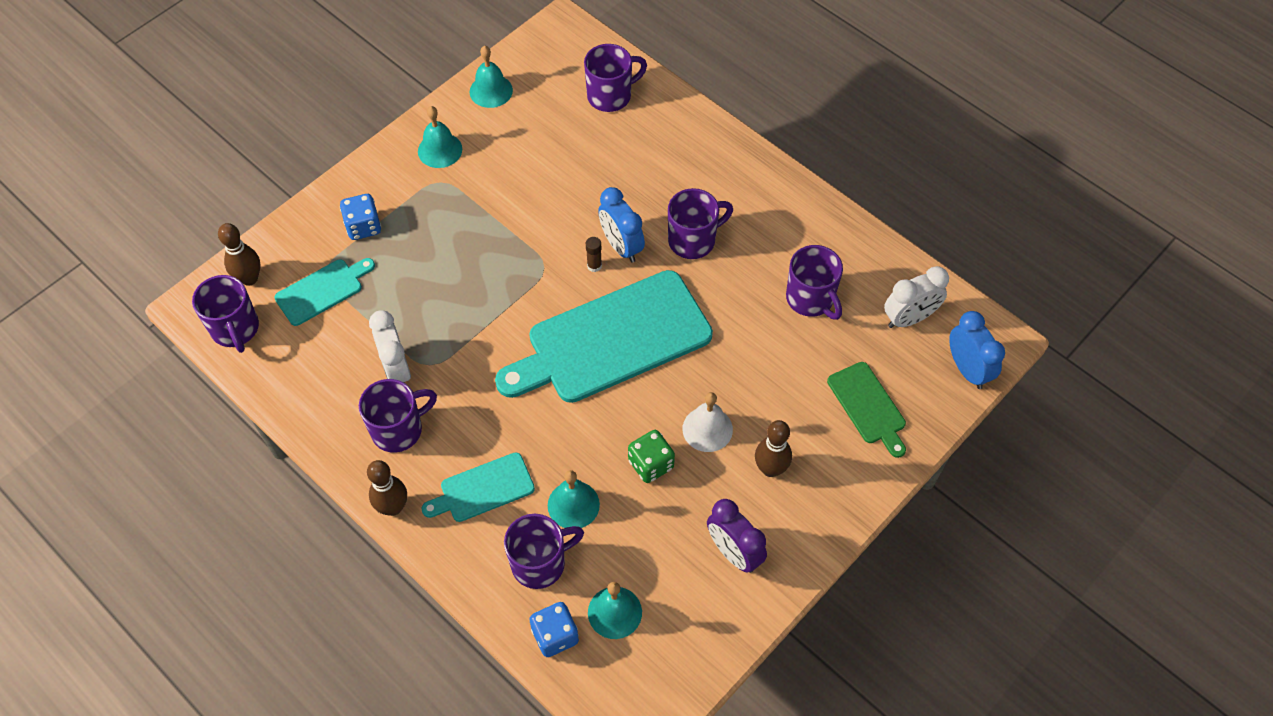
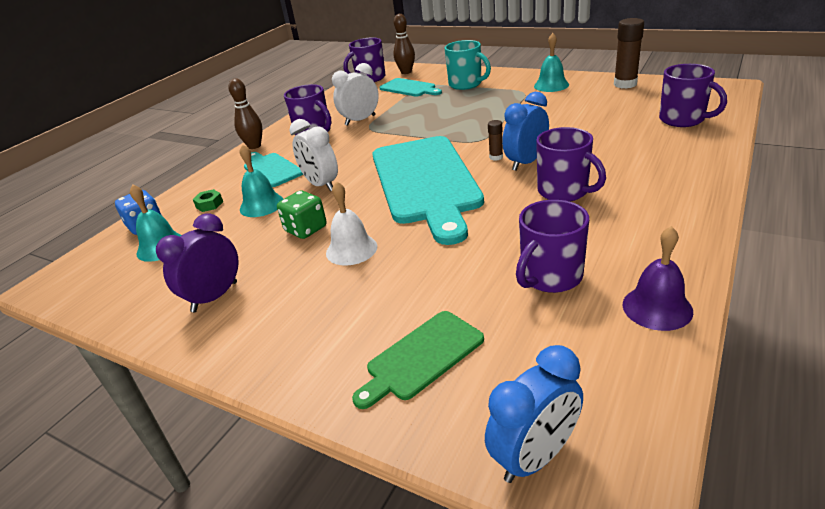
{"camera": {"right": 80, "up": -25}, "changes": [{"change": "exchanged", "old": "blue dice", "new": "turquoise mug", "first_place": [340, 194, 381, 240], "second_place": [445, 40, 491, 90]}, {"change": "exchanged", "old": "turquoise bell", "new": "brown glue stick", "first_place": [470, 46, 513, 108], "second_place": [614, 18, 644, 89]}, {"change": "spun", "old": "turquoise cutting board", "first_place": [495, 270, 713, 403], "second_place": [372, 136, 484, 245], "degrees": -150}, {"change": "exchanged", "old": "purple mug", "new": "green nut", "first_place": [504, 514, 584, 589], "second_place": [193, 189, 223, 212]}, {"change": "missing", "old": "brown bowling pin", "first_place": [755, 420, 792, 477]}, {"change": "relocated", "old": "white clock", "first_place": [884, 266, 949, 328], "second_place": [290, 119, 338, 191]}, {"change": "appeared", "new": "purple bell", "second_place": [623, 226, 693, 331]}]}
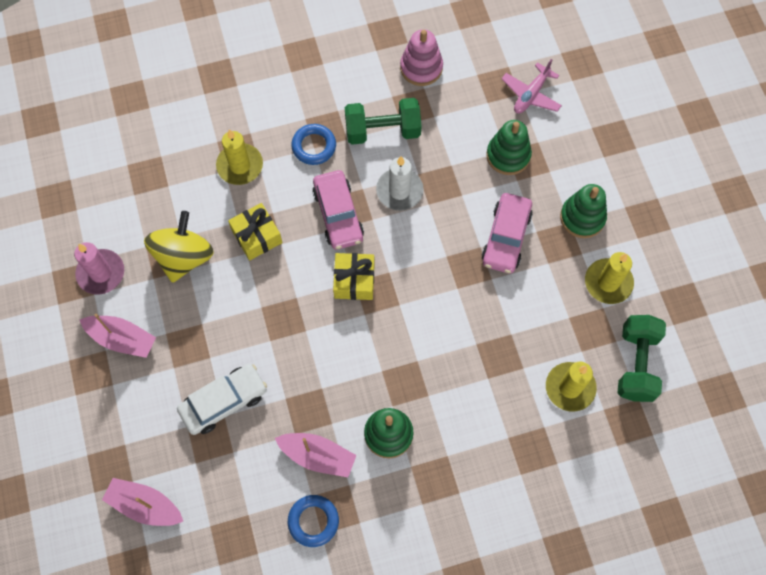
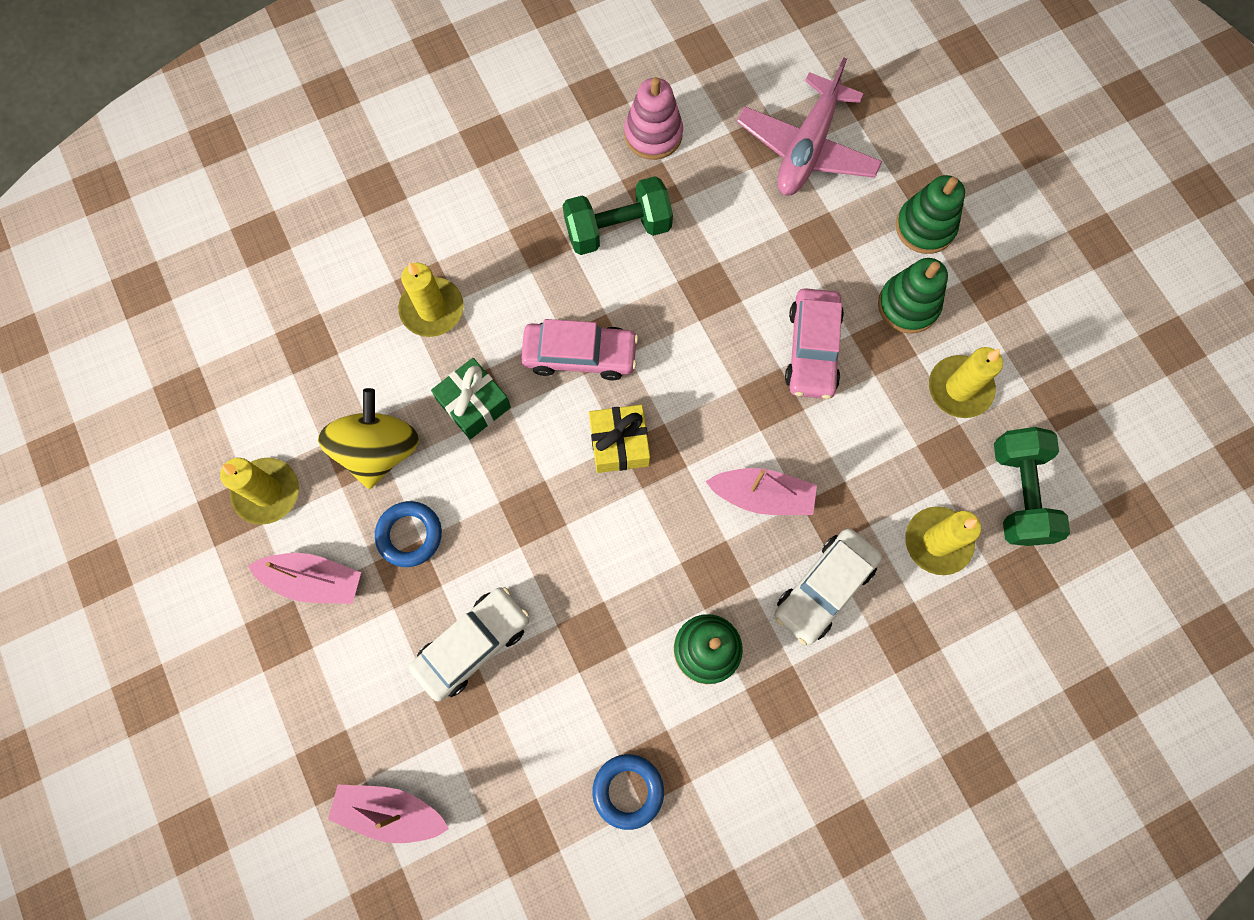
{"camera": {"right": -10, "up": 5}, "changes": [{"change": "colour", "old": "pink candle", "new": "yellow candle", "first_place": [74, 242, 124, 295], "second_place": [220, 458, 299, 525]}, {"change": "colour", "old": "yellow gift", "new": "green gift", "first_place": [228, 203, 282, 260], "second_place": [431, 358, 511, 439]}, {"change": "relocated", "old": "pink boat", "first_place": [275, 433, 357, 477], "second_place": [706, 468, 817, 515]}, {"change": "relocated", "old": "blue ring", "first_place": [291, 124, 336, 165], "second_place": [375, 501, 442, 567]}, {"change": "spun", "old": "pink car", "first_place": [312, 170, 364, 250], "second_place": [521, 319, 638, 381], "degrees": -60}, {"change": "missing", "old": "white candle", "first_place": [376, 156, 424, 211]}, {"change": "relocated", "old": "green stacking toy", "first_place": [486, 120, 532, 175], "second_place": [896, 175, 965, 254]}, {"change": "size", "old": "pink plane", "first_place": [502, 59, 562, 114], "second_place": [737, 57, 883, 195], "factor": 1.65}, {"change": "appeared", "new": "white car", "second_place": [774, 528, 882, 645]}]}
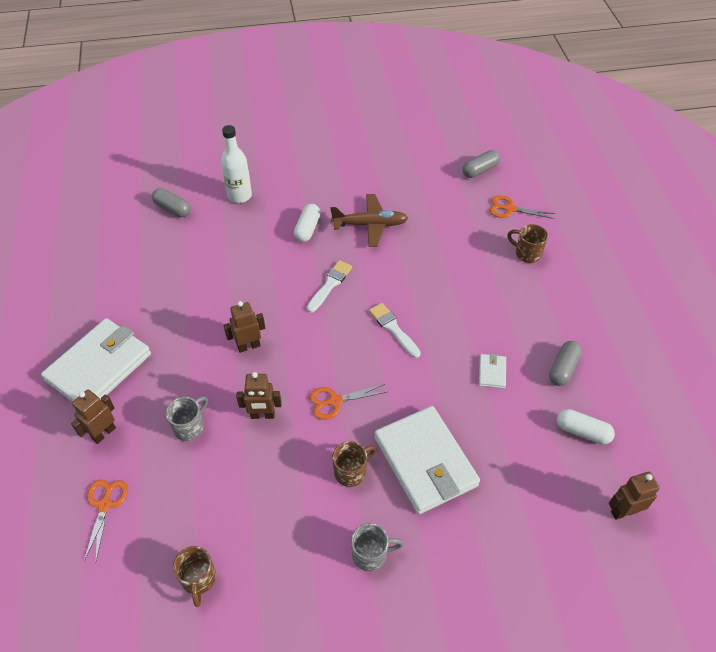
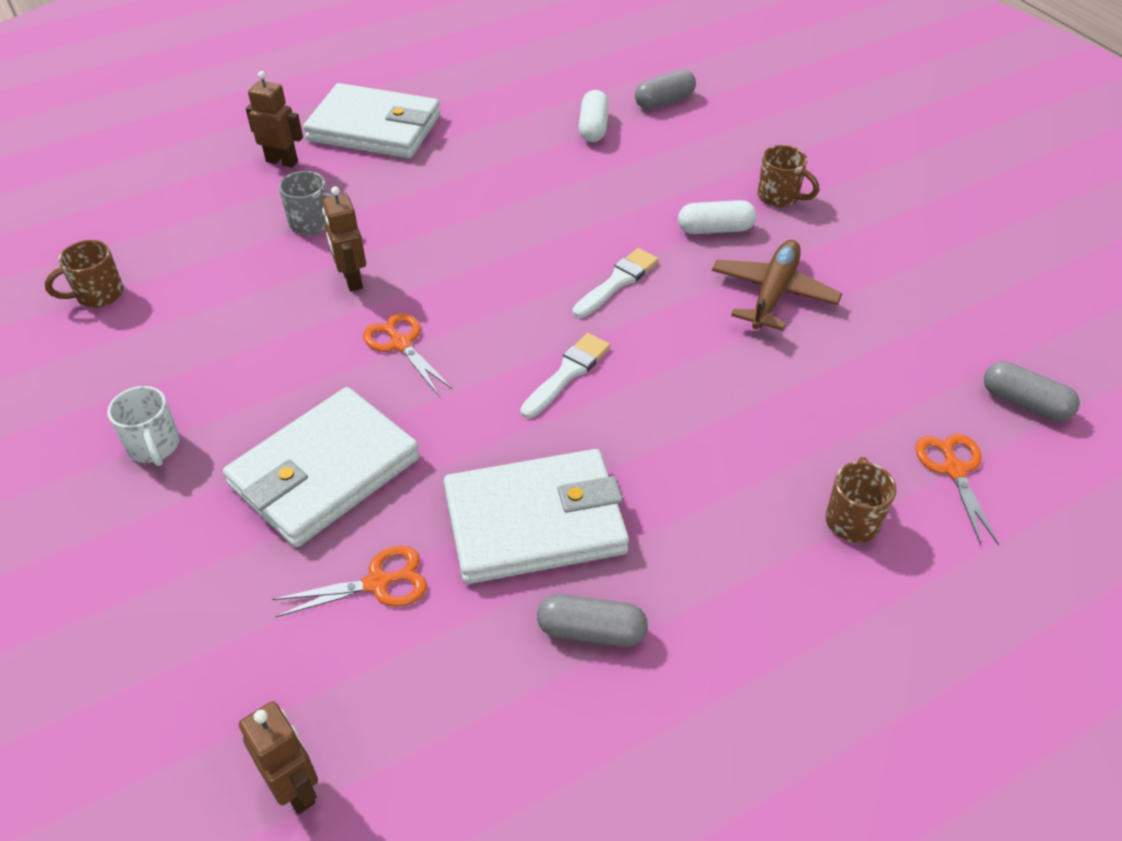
{"camera": {"right": 70, "up": -5}, "changes": [{"change": "relocated", "old": "orange scissors", "first_place": [84, 479, 128, 561], "second_place": [272, 546, 427, 617]}, {"change": "spun", "old": "grey capsule", "first_place": [152, 188, 191, 217], "second_place": [635, 70, 696, 109], "degrees": 45}, {"change": "missing", "old": "white bottle", "first_place": [221, 125, 252, 203]}, {"change": "missing", "old": "brown robot", "first_place": [223, 301, 265, 353]}, {"change": "spun", "old": "white brush", "first_place": [307, 260, 352, 313], "second_place": [573, 248, 659, 318], "degrees": -60}, {"change": "spun", "old": "brown plane", "first_place": [330, 194, 408, 247], "second_place": [712, 240, 842, 331], "degrees": -135}, {"change": "relocated", "old": "brown mug", "first_place": [332, 441, 377, 487], "second_place": [758, 145, 819, 207]}, {"change": "colour", "old": "grey mug", "new": "white mug", "first_place": [351, 523, 404, 571], "second_place": [107, 386, 180, 466]}, {"change": "size", "old": "white wallet", "first_place": [479, 353, 506, 389], "second_place": [444, 449, 629, 584], "factor": 2.44}, {"change": "relocated", "old": "white capsule", "first_place": [557, 409, 615, 445], "second_place": [579, 90, 609, 142]}]}
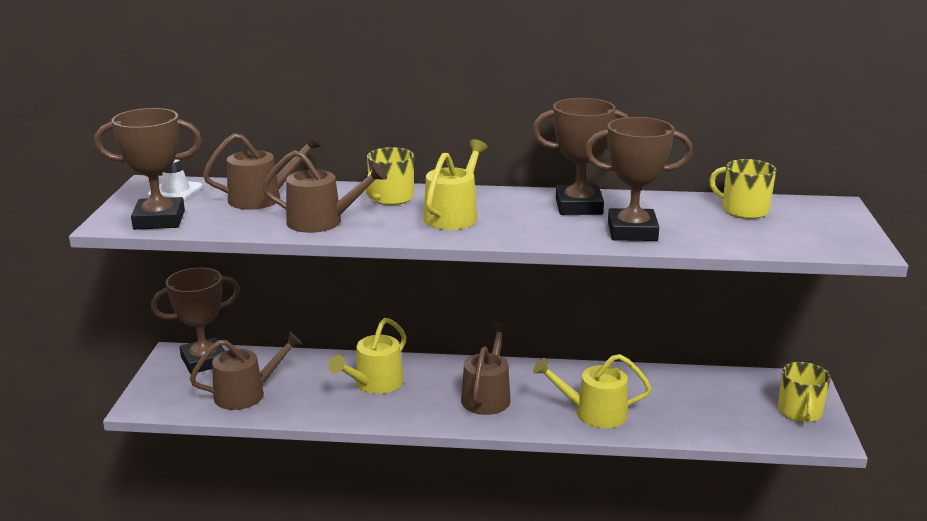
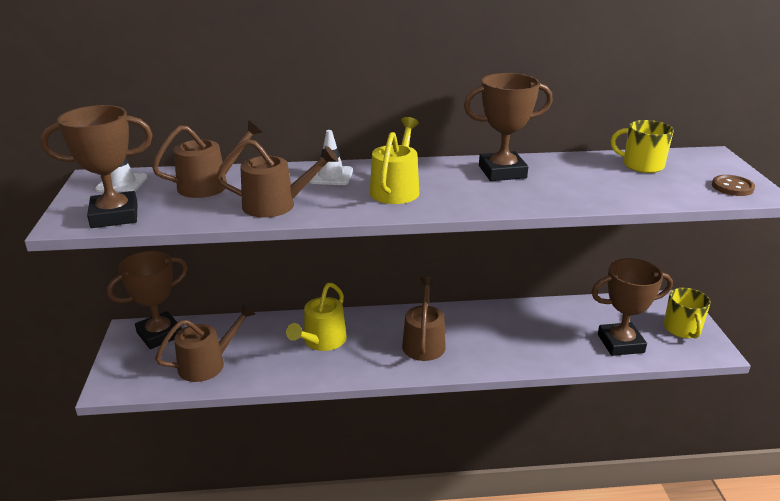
{"camera": {"right": -10, "up": 5}, "changes": [{"change": "exchanged", "old": "yellow mug", "new": "white traffic cone", "first_place": [366, 147, 414, 205], "second_place": [309, 130, 353, 185]}, {"change": "missing", "old": "yellow watering can", "first_place": [533, 354, 652, 428]}, {"change": "relocated", "old": "brown trophy", "first_place": [585, 117, 693, 241], "second_place": [592, 258, 673, 356]}, {"change": "appeared", "new": "brown button", "second_place": [712, 175, 755, 196]}]}
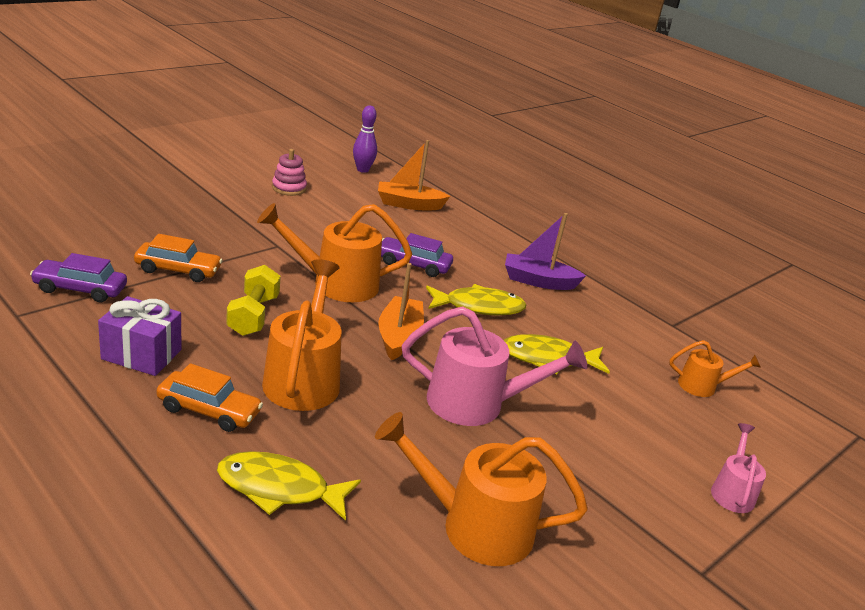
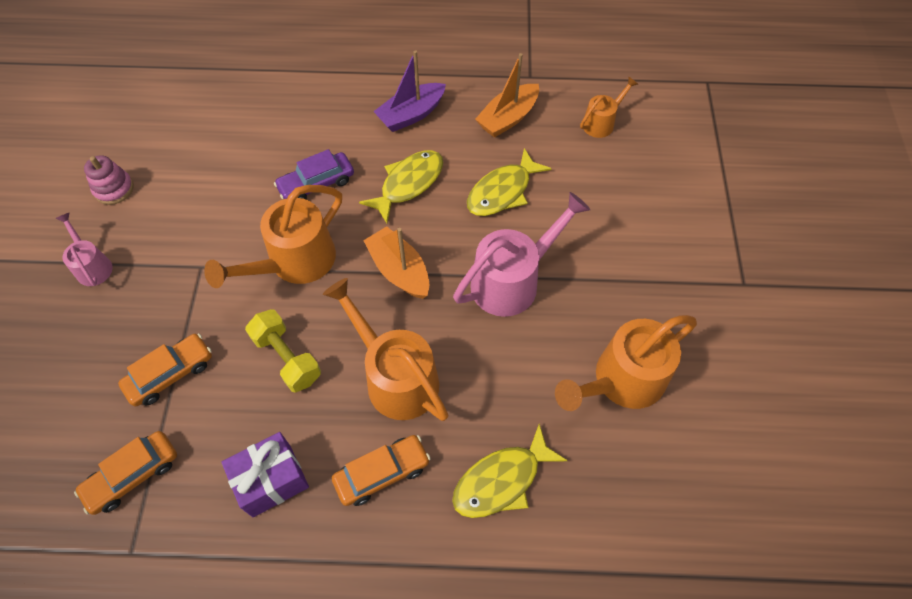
{"camera": {"right": -40, "up": 30}, "changes": [{"change": "colour", "old": "purple car", "new": "orange car", "first_place": [30, 253, 127, 302], "second_place": [74, 431, 177, 515]}, {"change": "missing", "old": "purple bowling pin", "first_place": [353, 105, 377, 173]}, {"change": "relocated", "old": "orange boat", "first_place": [378, 140, 450, 210], "second_place": [475, 53, 539, 138]}, {"change": "relocated", "old": "pink watering can", "first_place": [711, 423, 766, 513], "second_place": [56, 213, 113, 286]}]}
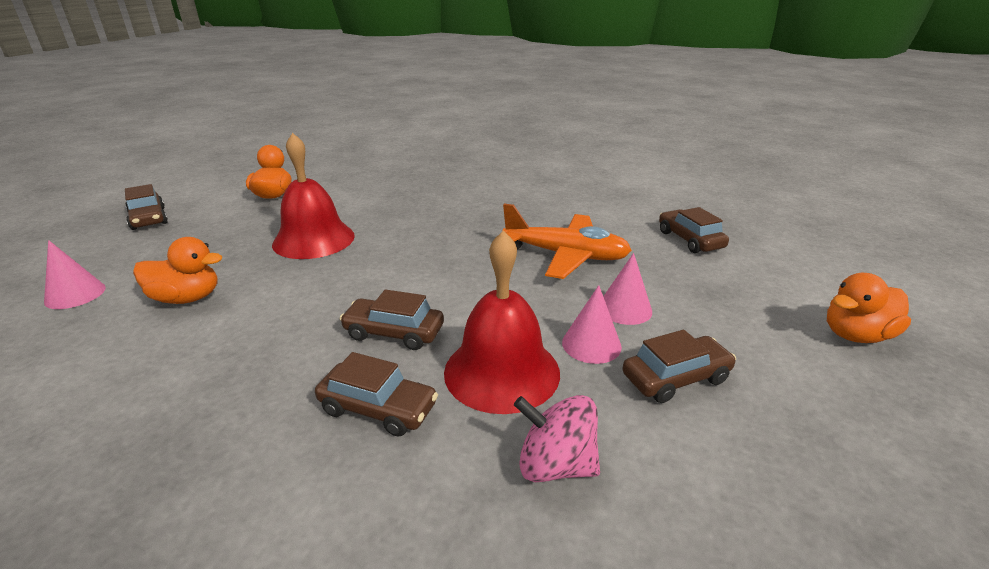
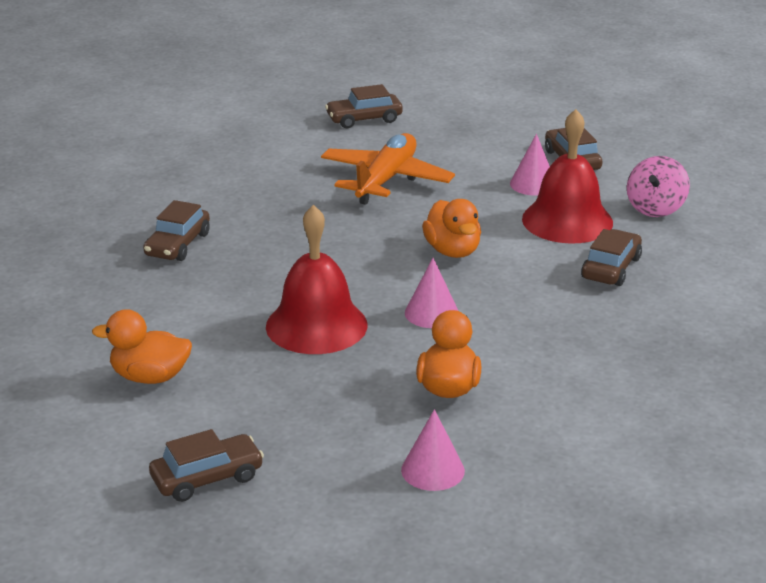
{"camera": {"right": -85, "up": 0}, "changes": [{"change": "relocated", "old": "brown car", "first_place": [340, 289, 444, 350], "second_place": [143, 200, 210, 261]}, {"change": "relocated", "old": "pink cone", "first_place": [603, 253, 652, 325], "second_place": [405, 258, 458, 328]}, {"change": "relocated", "old": "orange duck", "first_place": [827, 273, 911, 343], "second_place": [422, 199, 481, 258]}]}
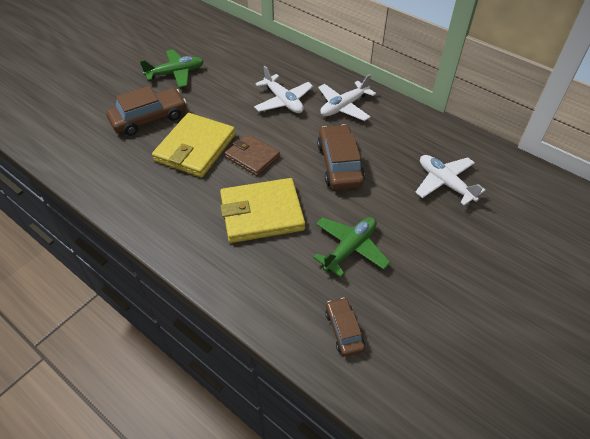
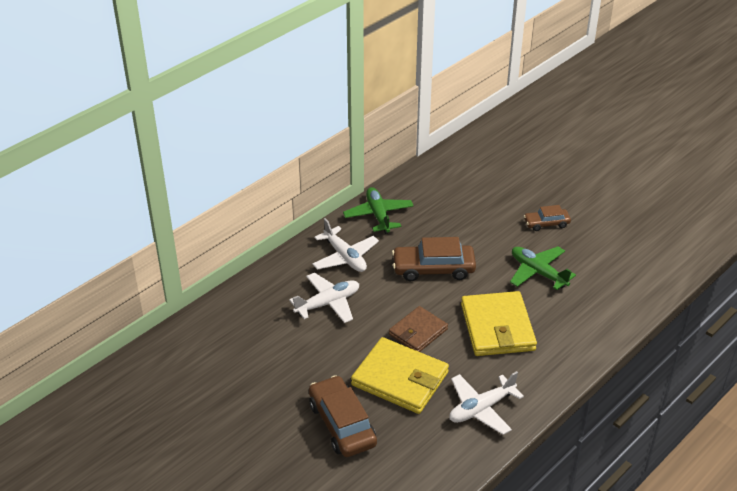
{"camera": {"right": -85, "up": -10}, "changes": [{"change": "relocated", "old": "green plane", "first_place": [140, 49, 204, 88], "second_place": [343, 187, 414, 234]}, {"change": "relocated", "old": "brown car", "first_place": [325, 297, 365, 356], "second_place": [524, 205, 571, 231]}, {"change": "relocated", "old": "white plane", "first_place": [415, 155, 485, 206], "second_place": [449, 371, 524, 435]}]}
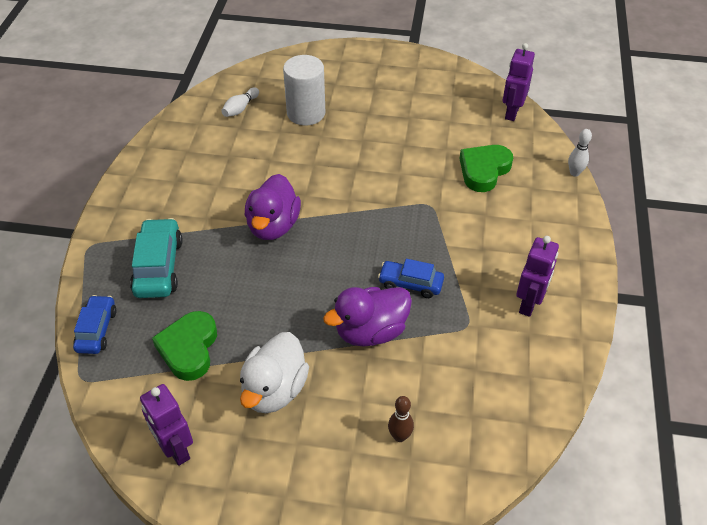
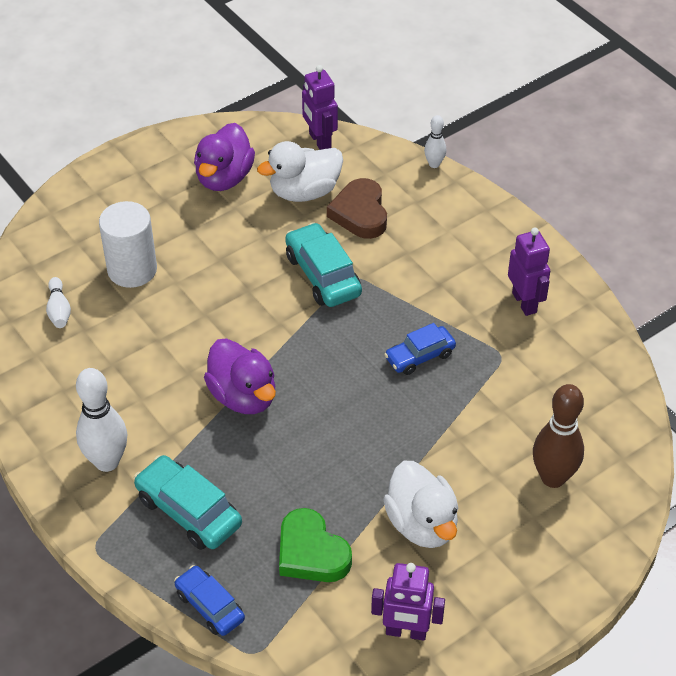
{"camera": {"right": -45, "up": 0}, "changes": [{"change": "relocated", "old": "purple duck", "first_place": [323, 287, 412, 347], "second_place": [194, 123, 255, 191]}, {"change": "size", "old": "brown bowling pin", "first_place": [388, 396, 414, 442], "second_place": [533, 384, 584, 488], "factor": 1.91}, {"change": "colour", "old": "green heart", "new": "brown heart", "first_place": [459, 145, 513, 192], "second_place": [327, 178, 387, 239]}, {"change": "appeared", "new": "white bowling pin", "second_place": [76, 368, 127, 472]}, {"change": "appeared", "new": "white duck", "second_place": [257, 141, 343, 202]}, {"change": "appeared", "new": "turquoise car", "second_place": [285, 222, 362, 307]}]}
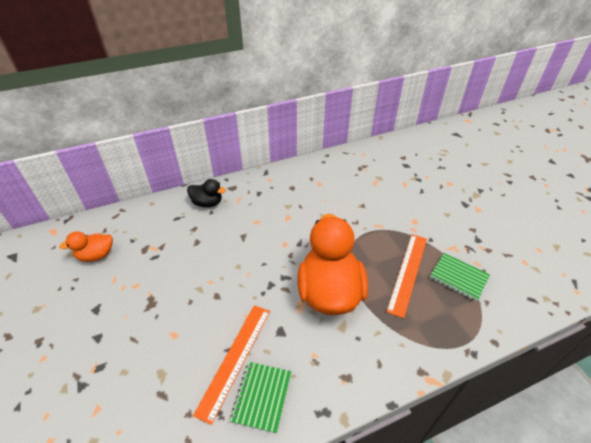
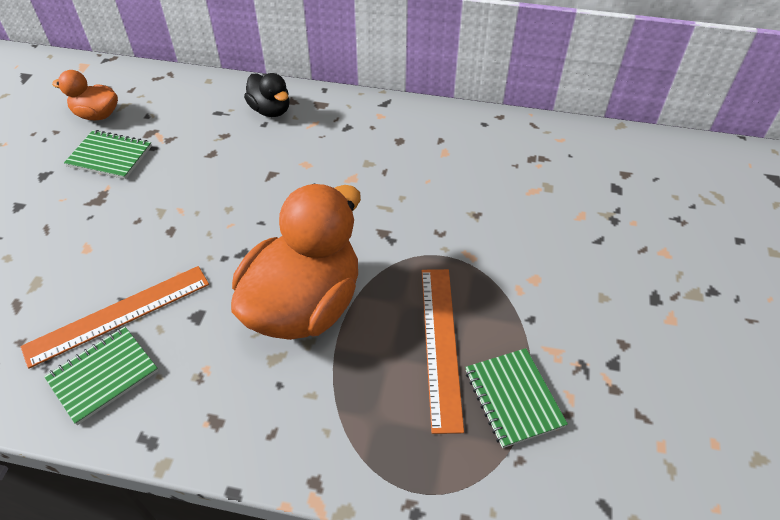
{"camera": {"right": 35, "up": 5}, "changes": [{"change": "spun", "old": "orange ruler", "first_place": [386, 234, 427, 318], "second_place": [422, 269, 464, 434], "degrees": -60}, {"change": "appeared", "new": "green notebook", "second_place": [64, 130, 152, 179]}]}
